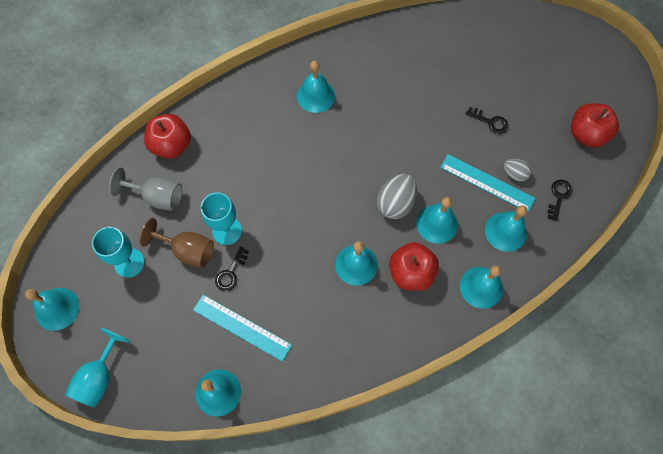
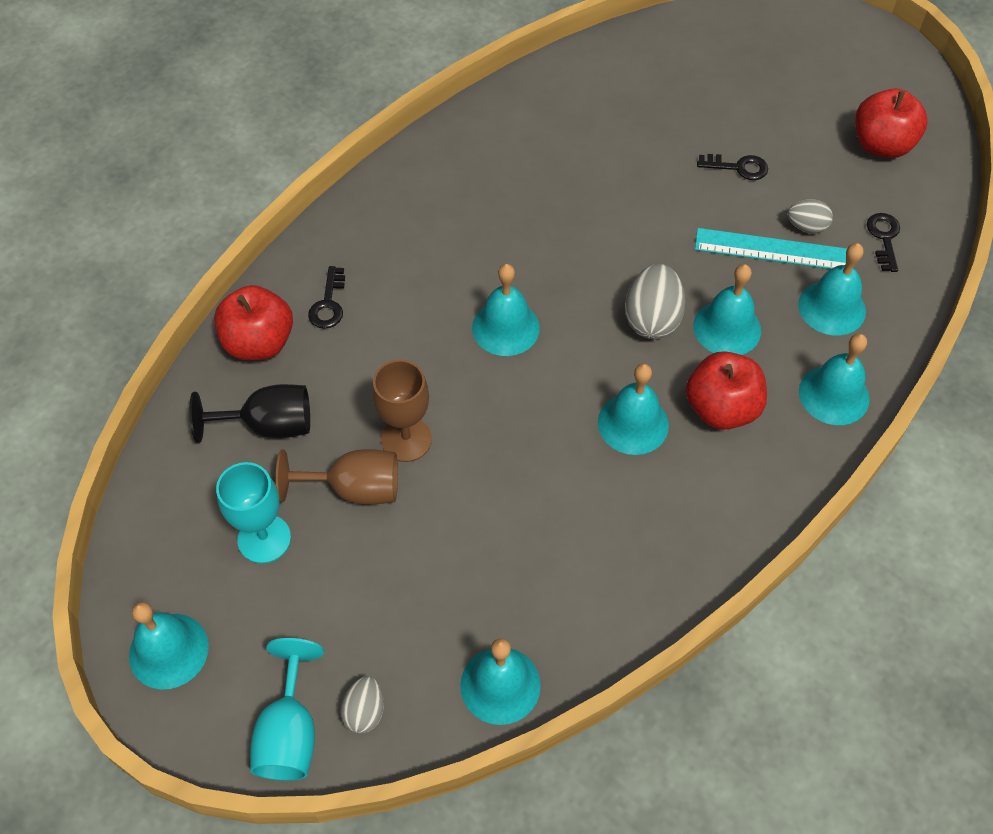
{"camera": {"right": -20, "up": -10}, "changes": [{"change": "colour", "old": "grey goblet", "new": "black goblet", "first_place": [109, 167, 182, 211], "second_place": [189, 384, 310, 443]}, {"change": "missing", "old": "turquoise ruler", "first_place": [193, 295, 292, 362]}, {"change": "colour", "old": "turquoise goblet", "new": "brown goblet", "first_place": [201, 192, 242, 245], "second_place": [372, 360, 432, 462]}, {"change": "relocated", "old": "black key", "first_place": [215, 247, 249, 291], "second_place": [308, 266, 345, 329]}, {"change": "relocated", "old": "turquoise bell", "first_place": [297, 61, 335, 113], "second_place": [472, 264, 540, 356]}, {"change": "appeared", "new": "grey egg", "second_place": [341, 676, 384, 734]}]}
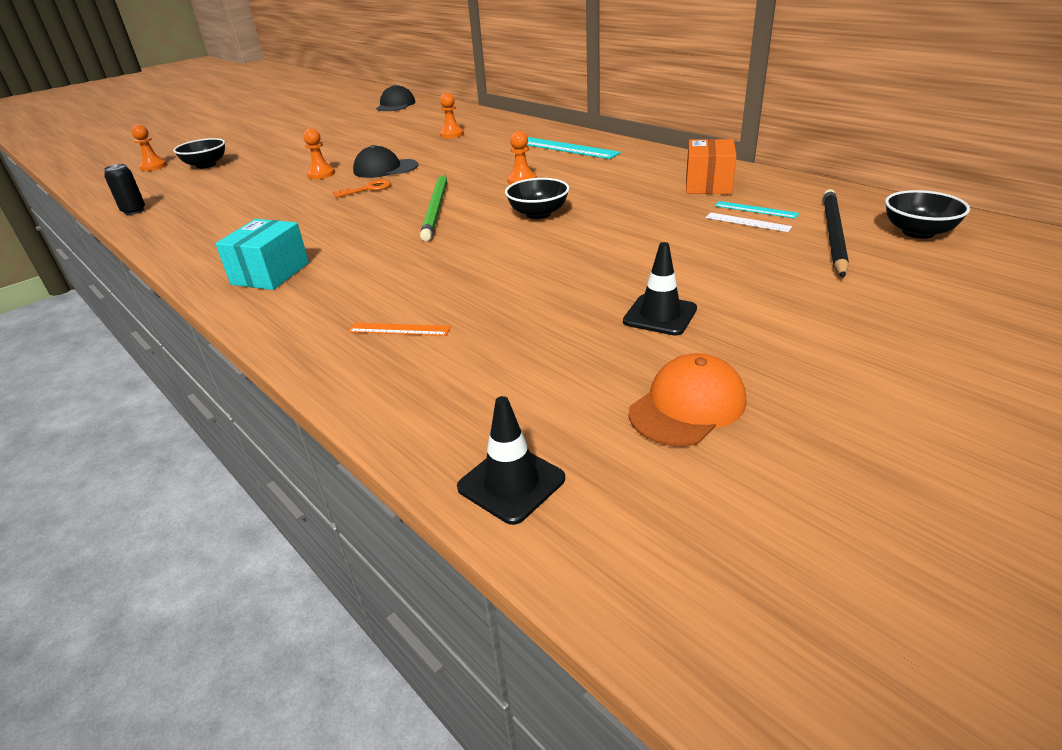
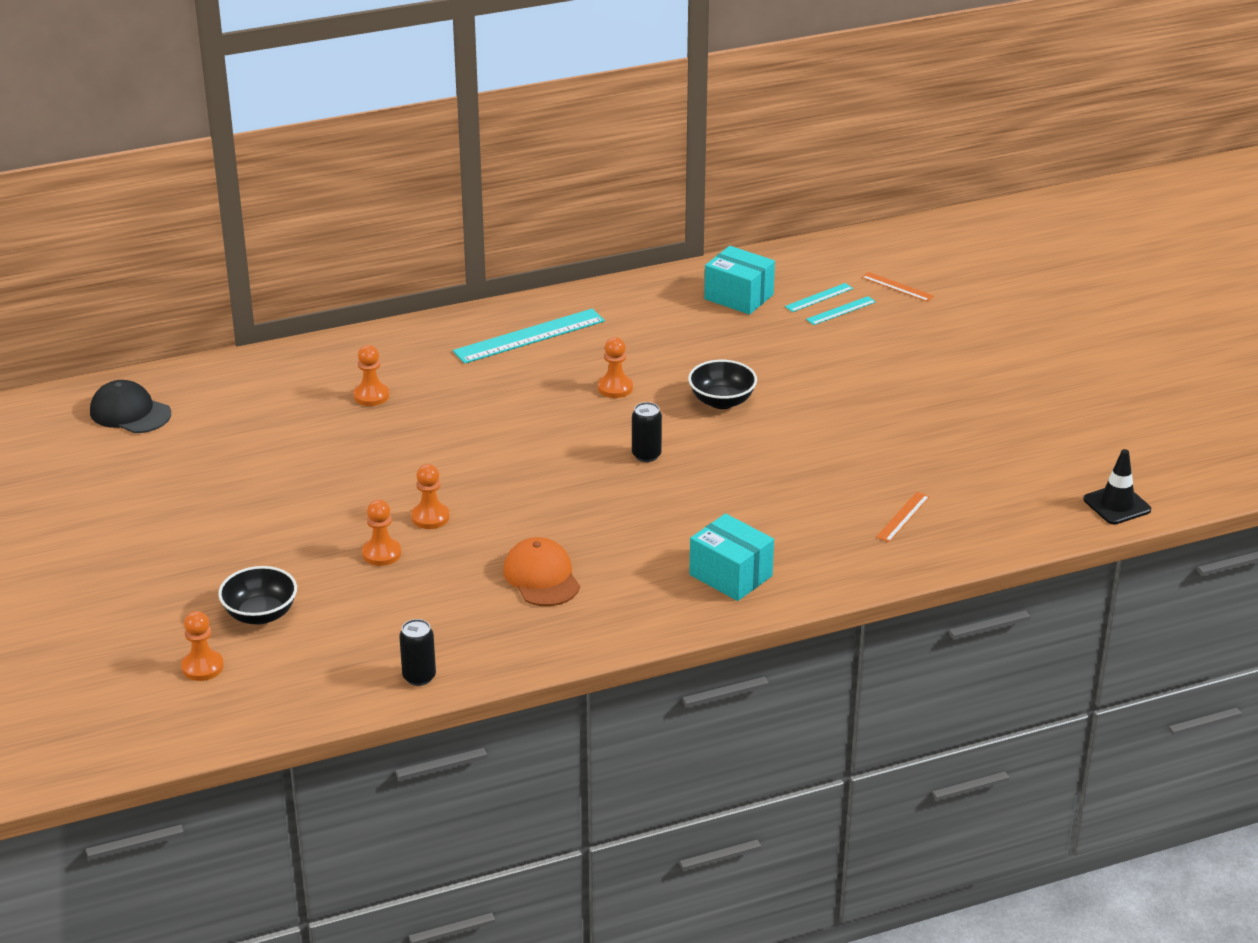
{"camera": {"right": -70, "up": 0}, "changes": [{"change": "missing", "old": "orange key", "first_place": [333, 179, 391, 198]}, {"change": "missing", "old": "black cap", "first_place": [353, 145, 418, 178]}, {"change": "exchanged", "old": "green pencil", "new": "black can", "first_place": [420, 174, 447, 241], "second_place": [632, 402, 662, 462]}, {"change": "missing", "old": "black traffic cone", "first_place": [623, 242, 697, 336]}, {"change": "relocated", "old": "orange cap", "first_place": [629, 353, 746, 446], "second_place": [503, 537, 580, 606]}, {"change": "colour", "old": "orange box", "new": "turquoise box", "first_place": [686, 139, 737, 194], "second_place": [704, 246, 775, 315]}, {"change": "colour", "old": "white ruler", "new": "turquoise ruler", "first_place": [705, 212, 792, 232], "second_place": [806, 296, 876, 325]}, {"change": "exchanged", "old": "black pencil", "new": "orange ruler", "first_place": [823, 189, 849, 278], "second_place": [861, 272, 934, 302]}, {"change": "missing", "old": "black bowl", "first_place": [885, 190, 970, 239]}, {"change": "appeared", "new": "orange pawn", "second_place": [362, 500, 401, 566]}]}
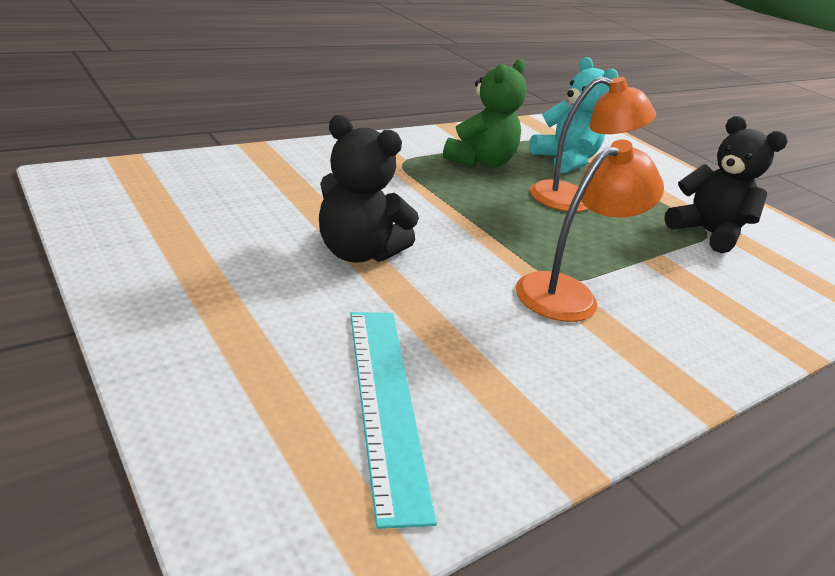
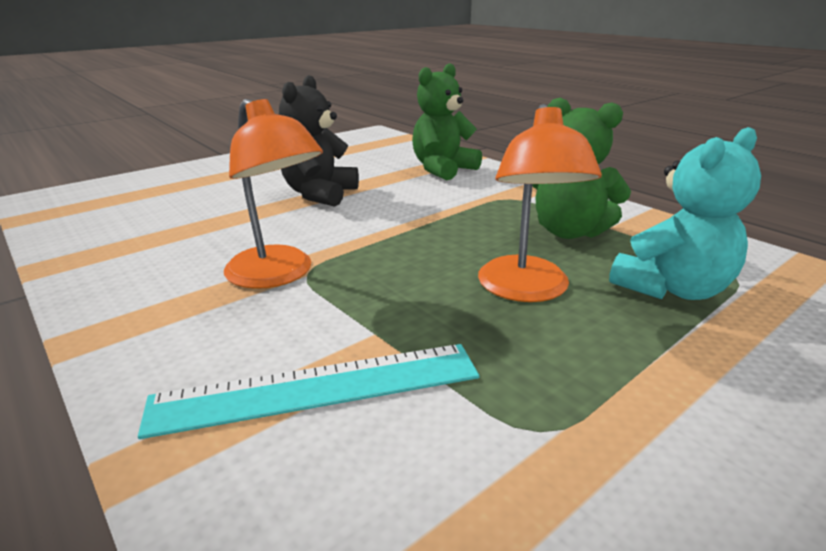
{"camera": {"right": 90, "up": -5}, "changes": [{"change": "relocated", "old": "turquoise ruler", "first_place": [350, 312, 437, 529], "second_place": [138, 344, 479, 439]}, {"change": "missing", "old": "black teddy bear", "first_place": [664, 116, 788, 253]}, {"change": "appeared", "new": "green teddy bear", "second_place": [412, 63, 482, 180]}]}
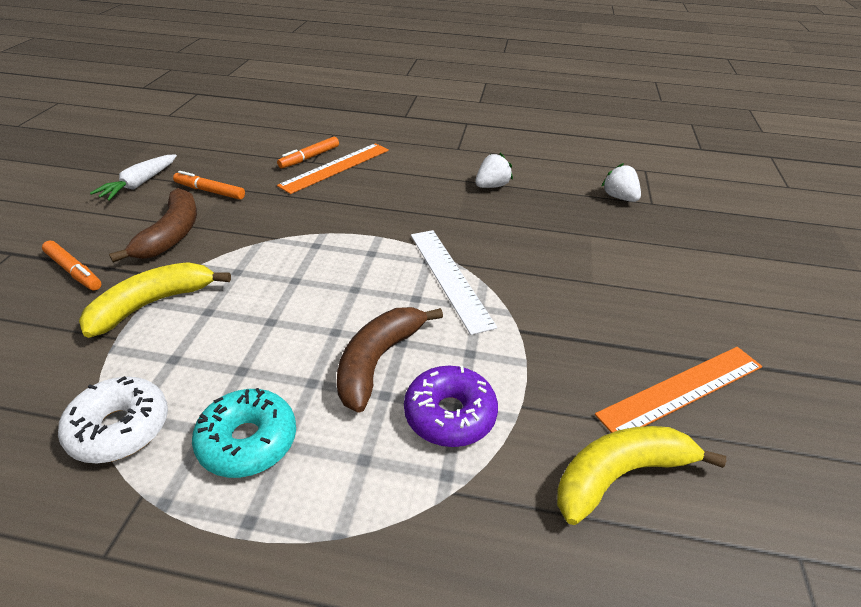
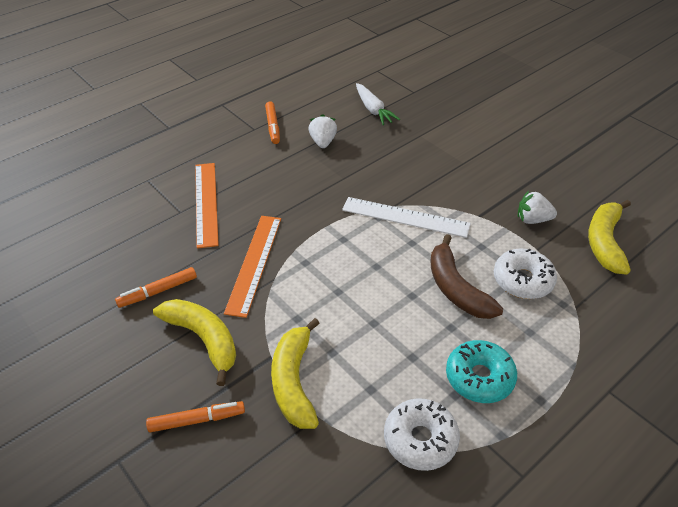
{"camera": {"right": -50, "up": 5}, "changes": [{"change": "relocated", "old": "white carrot", "first_place": [90, 154, 177, 201], "second_place": [356, 83, 400, 125]}, {"change": "colour", "old": "brown banana", "new": "yellow banana", "first_place": [109, 188, 197, 263], "second_place": [153, 299, 236, 386]}, {"change": "relocated", "old": "orange marker", "first_place": [277, 137, 339, 168], "second_place": [265, 101, 280, 144]}, {"change": "colour", "old": "purple donut", "new": "white donut", "first_place": [404, 366, 498, 447], "second_place": [494, 249, 557, 299]}, {"change": "relocated", "old": "orange ruler", "first_place": [595, 347, 762, 433], "second_place": [224, 216, 281, 318]}, {"change": "relocated", "old": "white strawberry", "first_place": [601, 163, 641, 202], "second_place": [518, 191, 557, 224]}]}
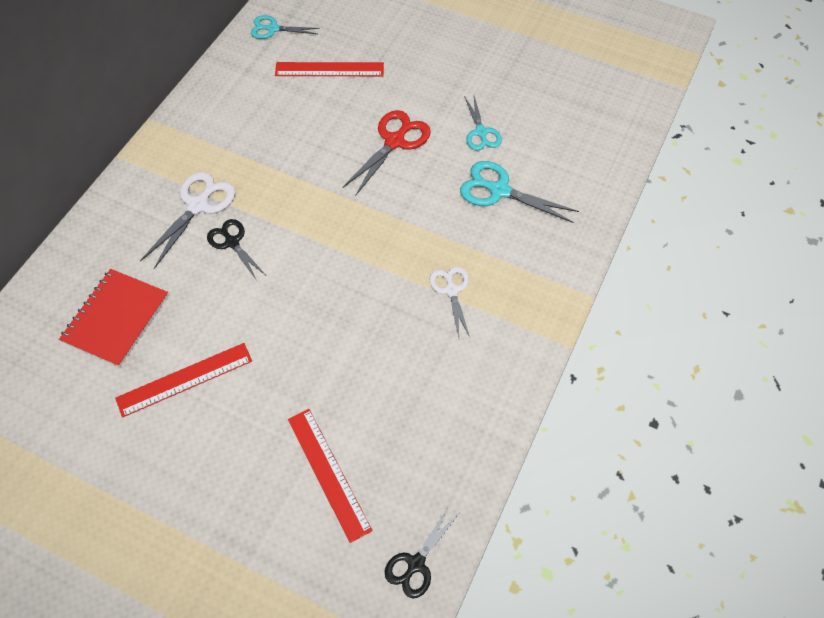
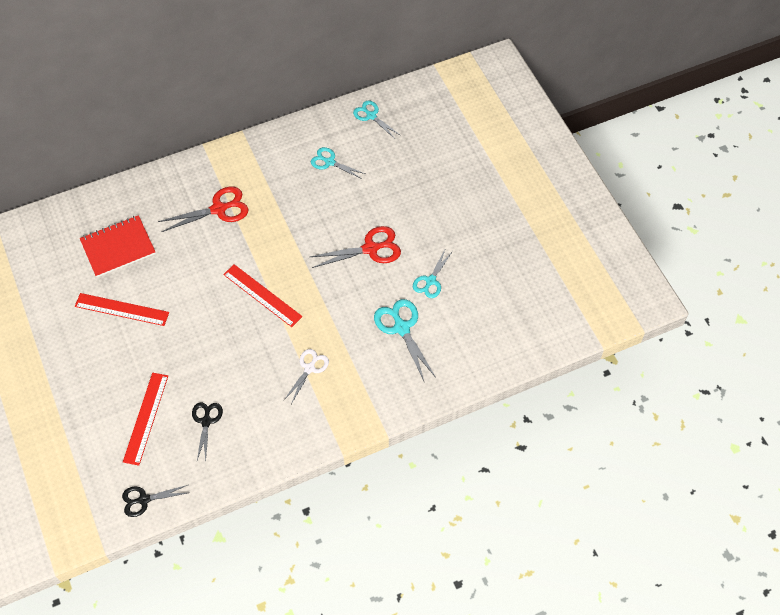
{"camera": {"right": 40, "up": 0}, "changes": [{"change": "colour", "old": "white scissors", "new": "red scissors", "first_place": [140, 172, 236, 269], "second_place": [158, 187, 248, 232]}, {"change": "relocated", "old": "black scissors", "first_place": [207, 219, 265, 281], "second_place": [192, 402, 223, 462]}, {"change": "relocated", "old": "red ruler", "first_place": [275, 62, 384, 76], "second_place": [223, 264, 302, 327]}, {"change": "appeared", "new": "turquoise scissors", "second_place": [311, 147, 365, 179]}]}
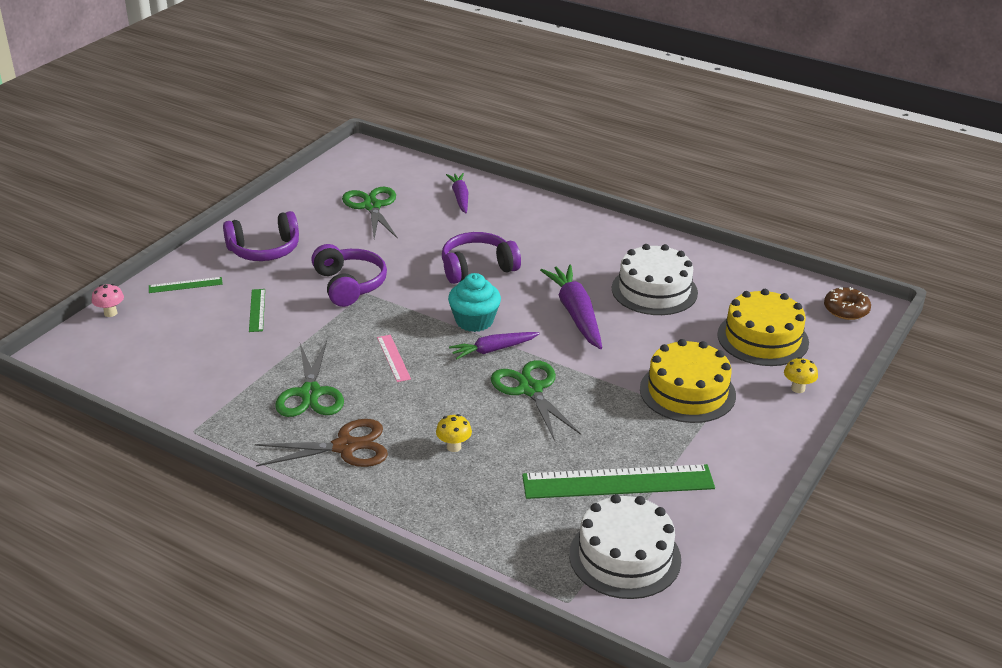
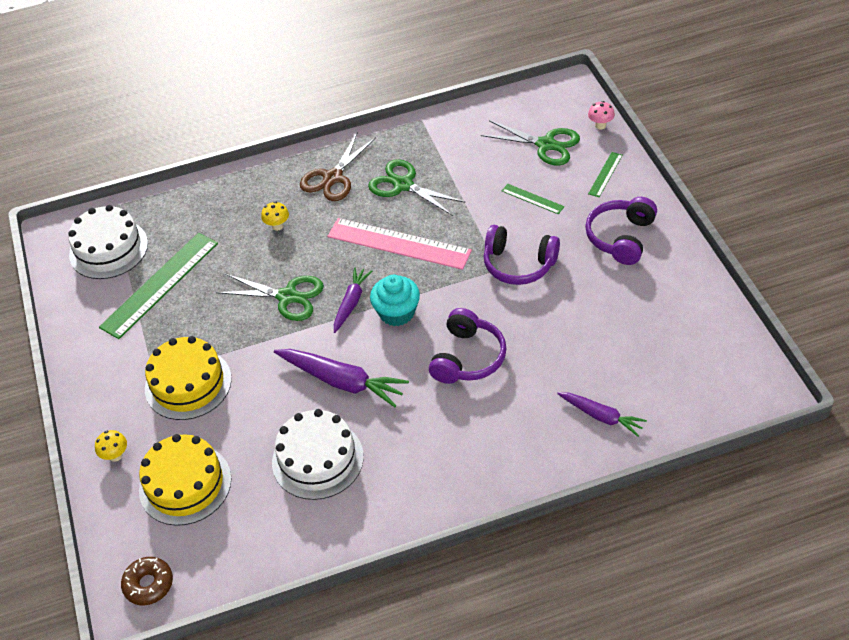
{"camera": {"right": 135, "up": 15}, "changes": [{"change": "relocated", "old": "green scissors", "first_place": [342, 187, 398, 239], "second_place": [481, 120, 580, 165]}, {"change": "size", "old": "pink ruler", "first_place": [377, 335, 411, 382], "second_place": [328, 218, 472, 270], "factor": 2.17}]}
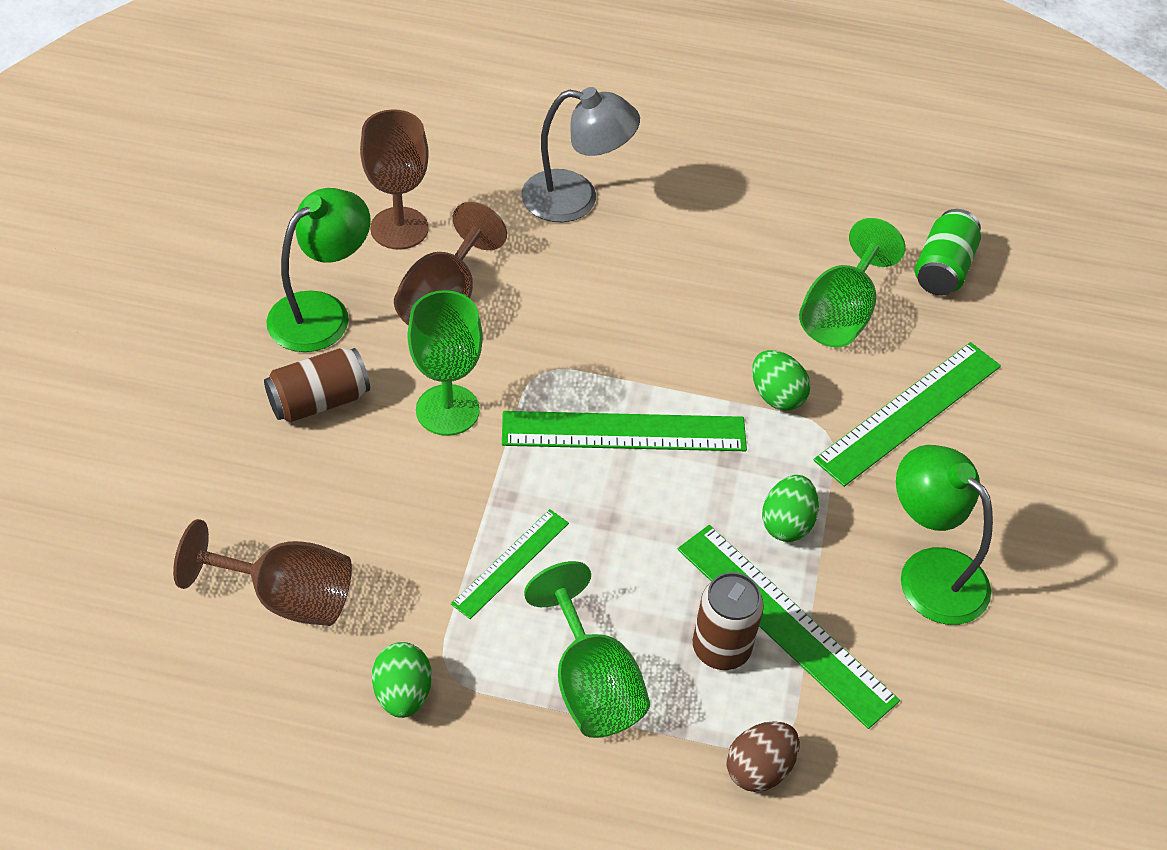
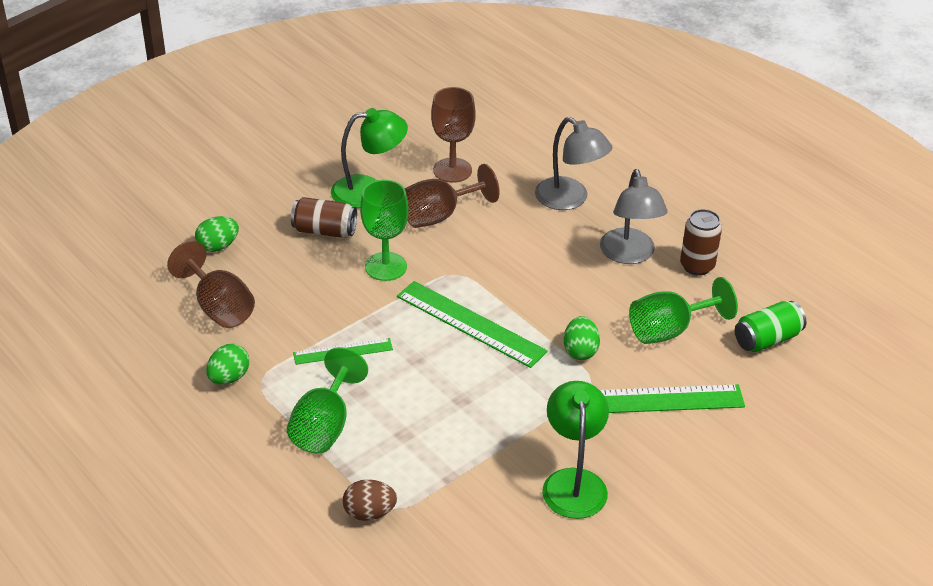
{"camera": {"right": 40, "up": -10}, "changes": [{"change": "missing", "old": "green ruler", "first_place": [678, 525, 900, 729]}, {"change": "relocated", "old": "brown can", "first_place": [693, 572, 764, 670], "second_place": [680, 209, 722, 276]}, {"change": "relocated", "old": "green egg", "first_place": [762, 475, 819, 542], "second_place": [195, 216, 239, 252]}, {"change": "appeared", "new": "grey lamp", "second_place": [600, 169, 668, 264]}]}
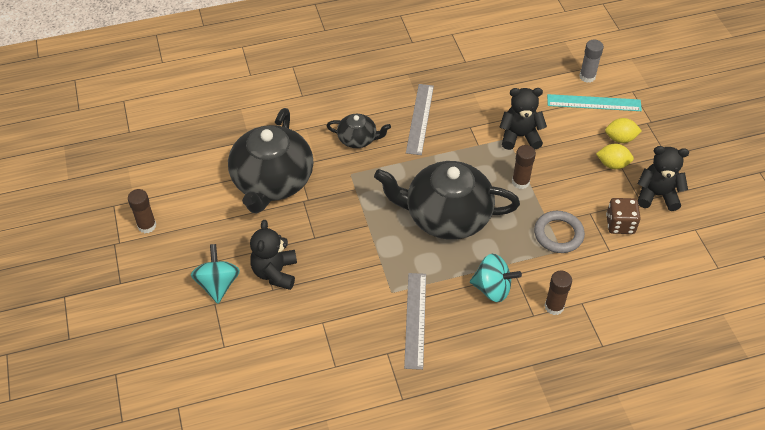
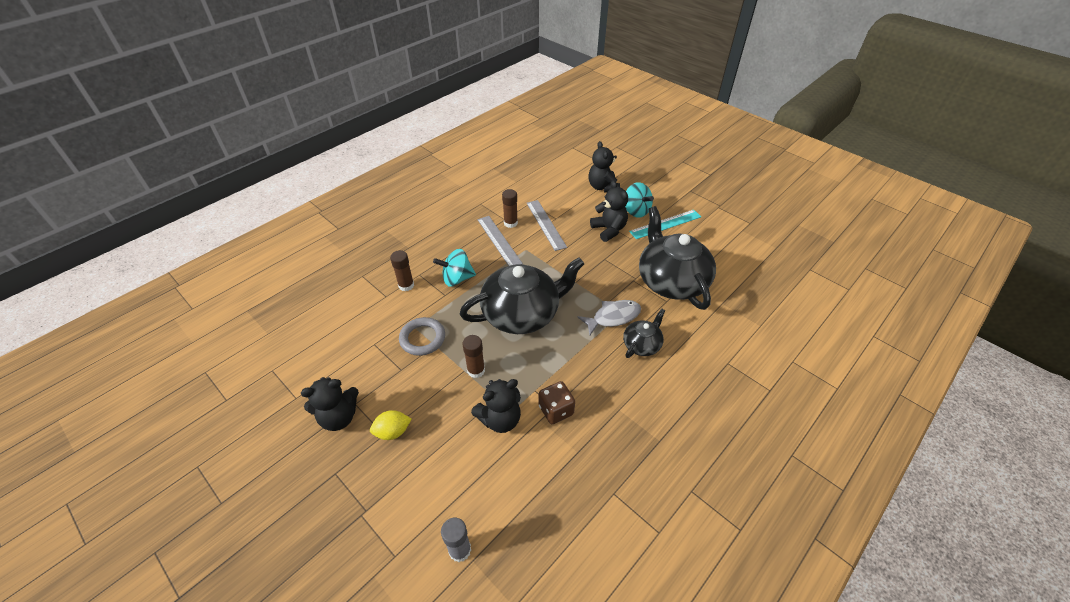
{"camera": {"right": 150, "up": -5}, "changes": [{"change": "relocated", "old": "brown glue stick", "first_place": [128, 189, 156, 233], "second_place": [502, 189, 518, 228]}, {"change": "spun", "old": "black teapot", "first_place": [327, 114, 391, 148], "second_place": [623, 309, 665, 358], "degrees": 150}, {"change": "relocated", "old": "grey ruler", "first_place": [406, 84, 434, 155], "second_place": [527, 200, 567, 251]}, {"change": "relocated", "old": "turquoise ruler", "first_place": [547, 94, 642, 111], "second_place": [629, 210, 701, 239]}, {"change": "missing", "old": "yellow lemon", "first_place": [605, 118, 642, 143]}, {"change": "relocated", "old": "brown dice", "first_place": [606, 198, 641, 234], "second_place": [538, 381, 575, 424]}, {"change": "appeared", "new": "grey fish", "second_place": [577, 300, 641, 335]}, {"change": "appeared", "new": "black teddy bear", "second_place": [588, 141, 620, 192]}]}
